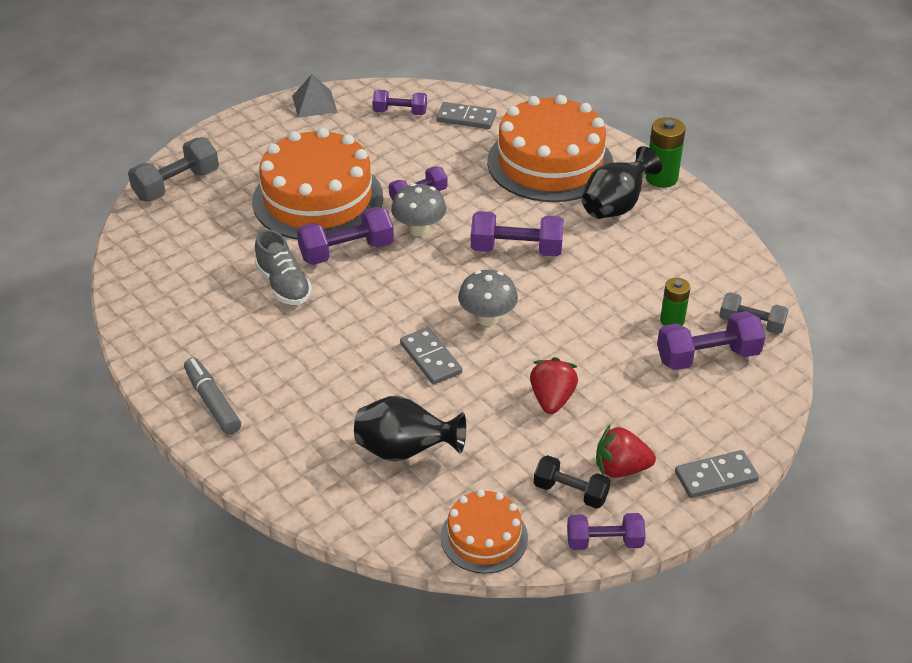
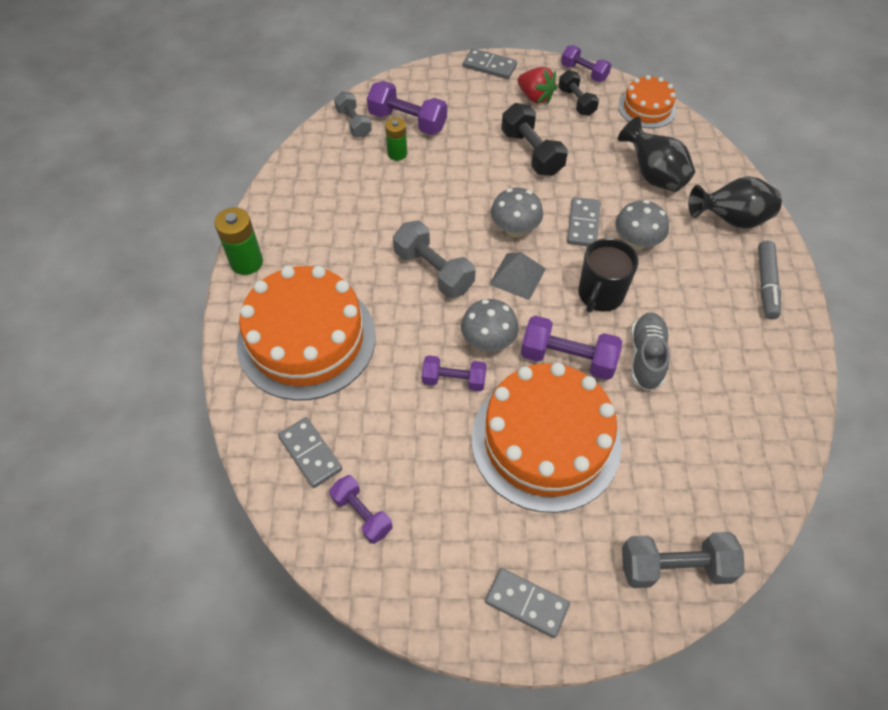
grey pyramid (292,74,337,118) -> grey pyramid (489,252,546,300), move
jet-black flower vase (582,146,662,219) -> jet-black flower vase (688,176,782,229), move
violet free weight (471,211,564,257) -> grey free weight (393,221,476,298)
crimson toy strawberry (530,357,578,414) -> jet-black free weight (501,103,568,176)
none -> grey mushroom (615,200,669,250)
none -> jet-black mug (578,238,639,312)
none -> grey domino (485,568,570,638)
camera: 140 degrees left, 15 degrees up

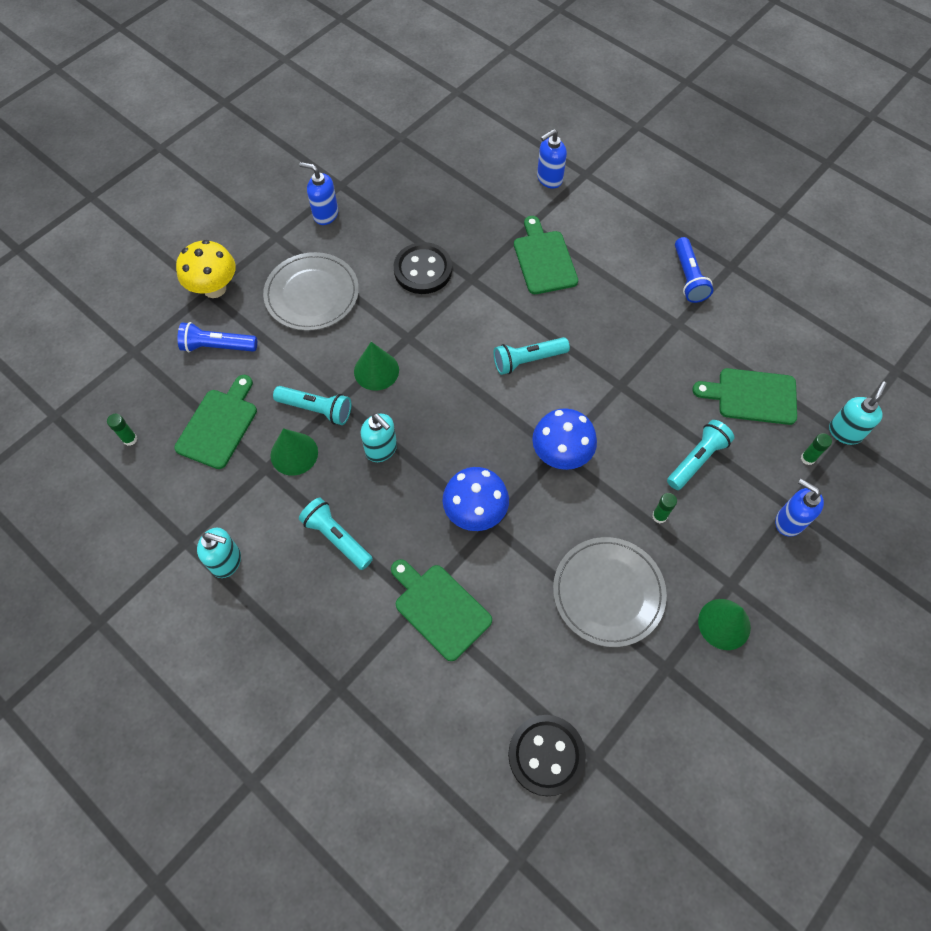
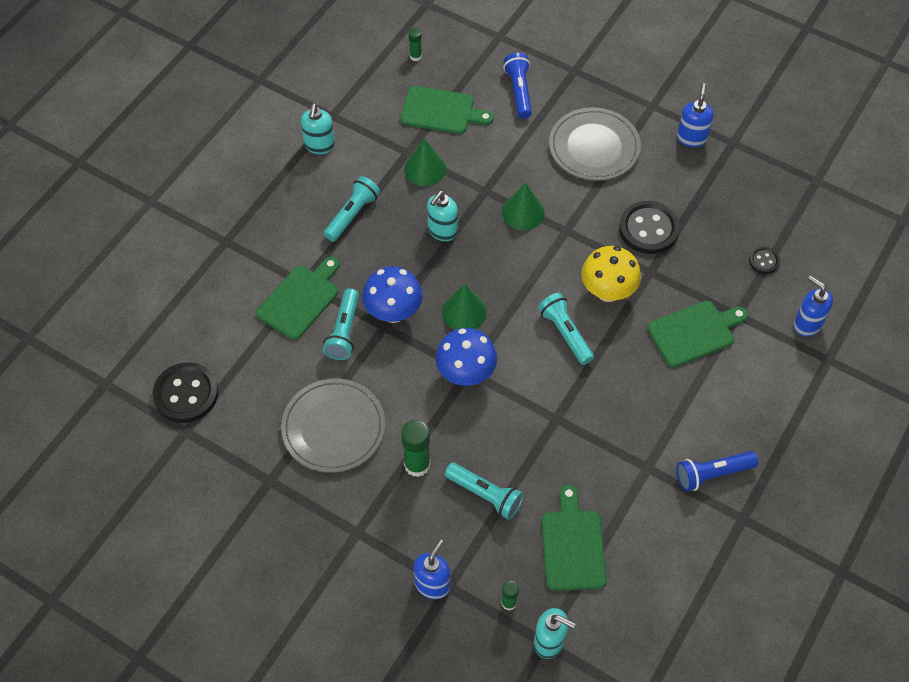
golden mushroom (176,240,236,298) -> golden mushroom (581,246,641,302), move
turquoise flashlight (273,386,351,425) -> turquoise flashlight (323,288,359,360), move
green glue (652,493,677,523) -> green glue (401,420,430,477), x1.79
green solid cone (698,599,751,650) -> green solid cone (442,284,487,330), move
none -> jet-black button (749,247,780,274)
camera: 80 degrees right, 5 degrees down

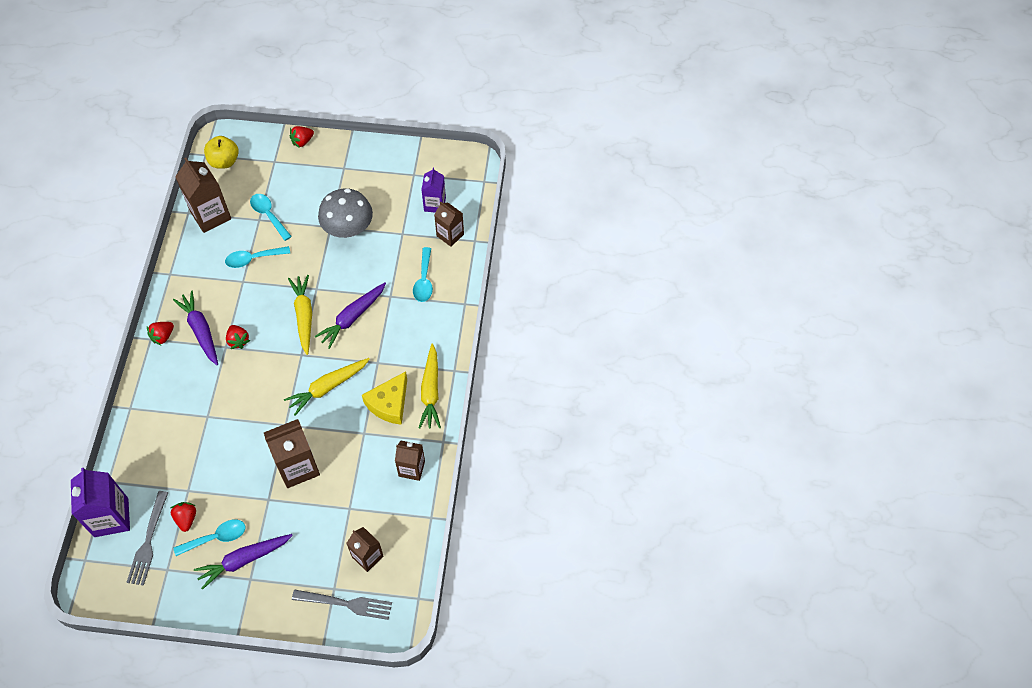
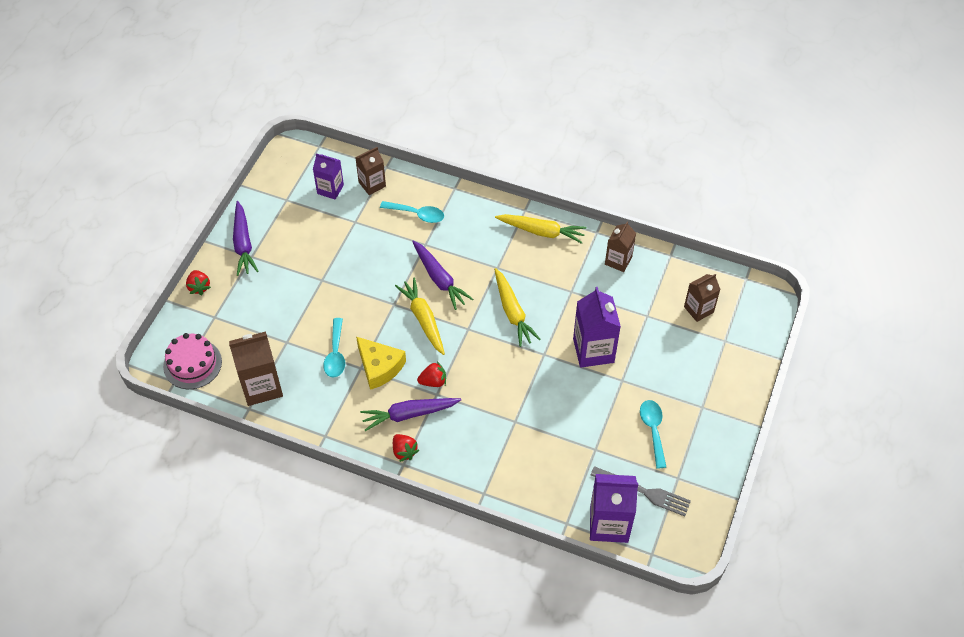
golden apple fruit (204,136,239,169) -> pink cake (163,333,222,389)
grey mushroom (318,188,373,238) -> none
turquoise tablespoon (250,194,292,241) -> none
golden carrot (288,275,312,355) -> golden carrot (395,278,445,355), 60 degrees clockwise
golden cheese wedge (362,371,407,425) -> golden cheese wedge (356,337,406,390), move
brown milk carton (264,419,320,488) -> violet milk carton (573,287,621,368)
crimson toy strawberry (171,502,196,532) -> none
violet carrot (194,534,293,590) -> violet carrot (233,201,259,276), move
grey dinner fork (292,589,392,620) -> none
camera: 75 degrees left, 5 degrees down

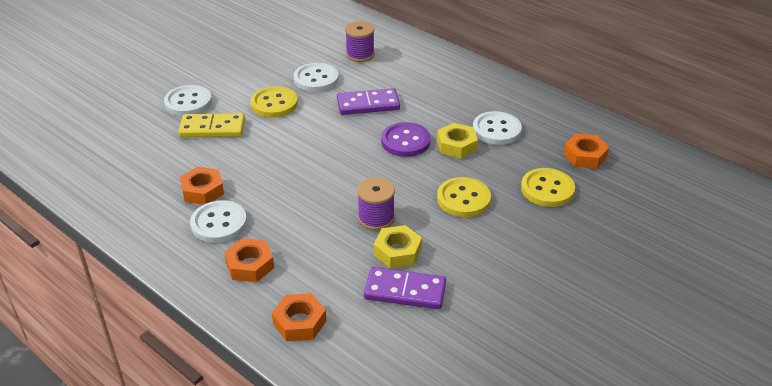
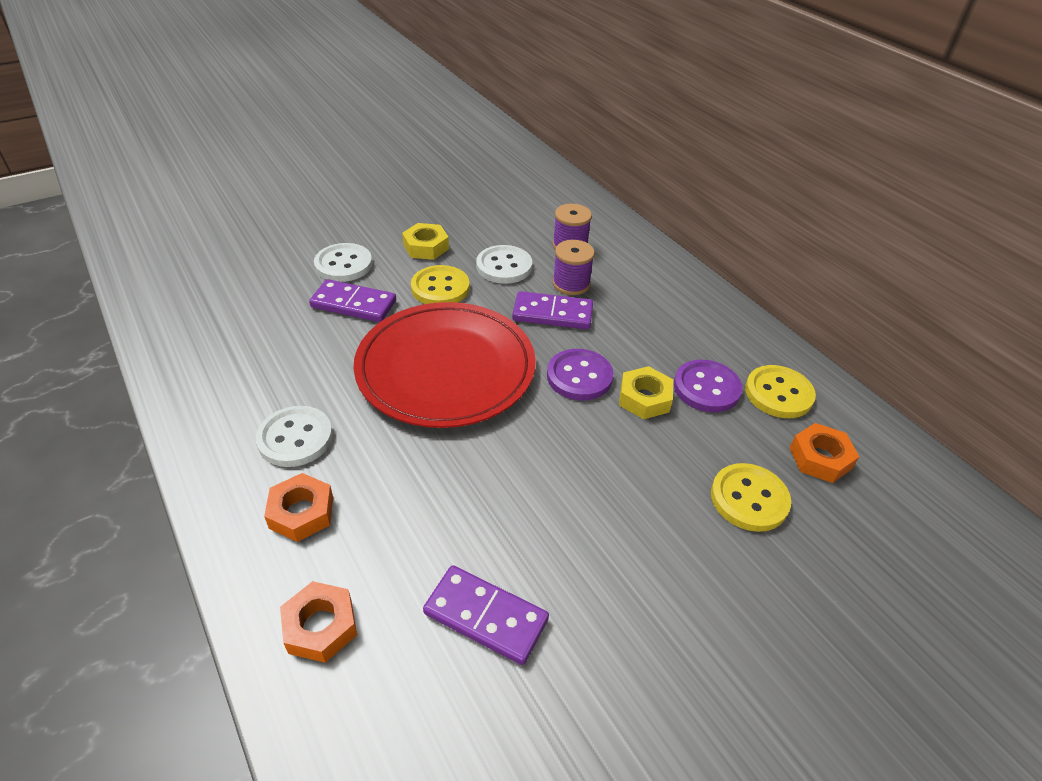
snow-white button (473,111,522,145) -> violet button (674,360,742,412)
golden domino (178,113,245,137) -> violet domino (309,279,396,322)
orange nut (180,167,224,205) -> none
golden button (437,177,491,217) -> golden button (745,365,816,418), move
violet reel of thread (357,178,395,230) -> violet reel of thread (553,240,595,295), move
golden nut (374,225,422,269) -> golden nut (402,223,449,260), move
none -> crimson flat dish (353,302,536,428)
camera: 15 degrees right, 5 degrees up

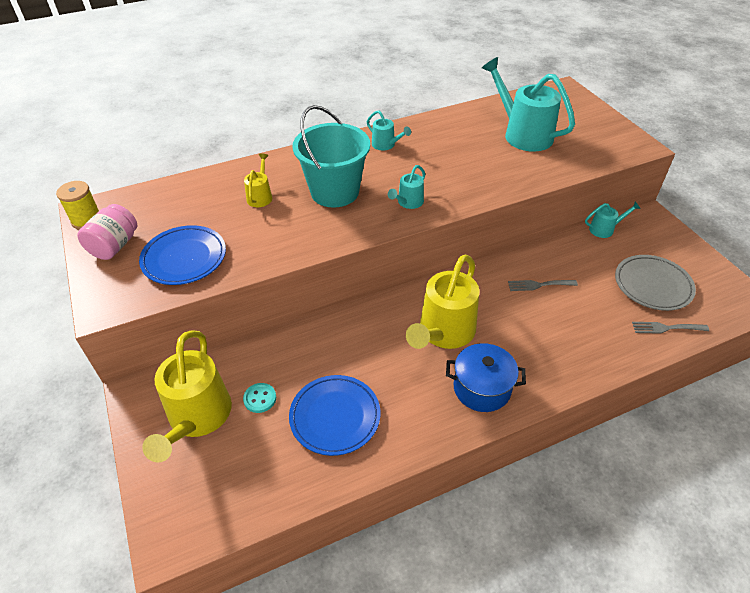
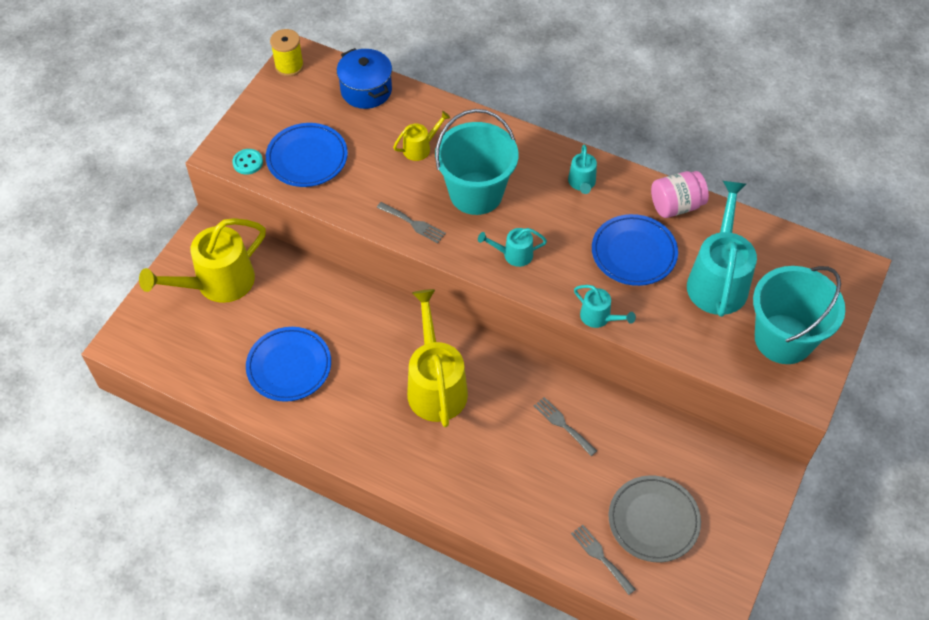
turquoise watering pot (585,202,641,238) -> turquoise watering pot (574,285,636,328), move
pink jar (77,204,137,260) -> pink jar (651,171,709,218), move
golden watering pot (406,254,479,349) -> golden watering pot (407,289,468,427), 90 degrees clockwise
cobalt stockpot (446,343,526,412) -> cobalt stockpot (337,48,392,109), move
turquoise button (243,383,276,413) -> turquoise button (232,149,263,175), move
none -> grey dinner fork (377,202,446,243)
none -> cobalt flat dish (592,214,678,286)
none -> turquoise bucket (753,266,845,364)
camera: 50 degrees right, 10 degrees up

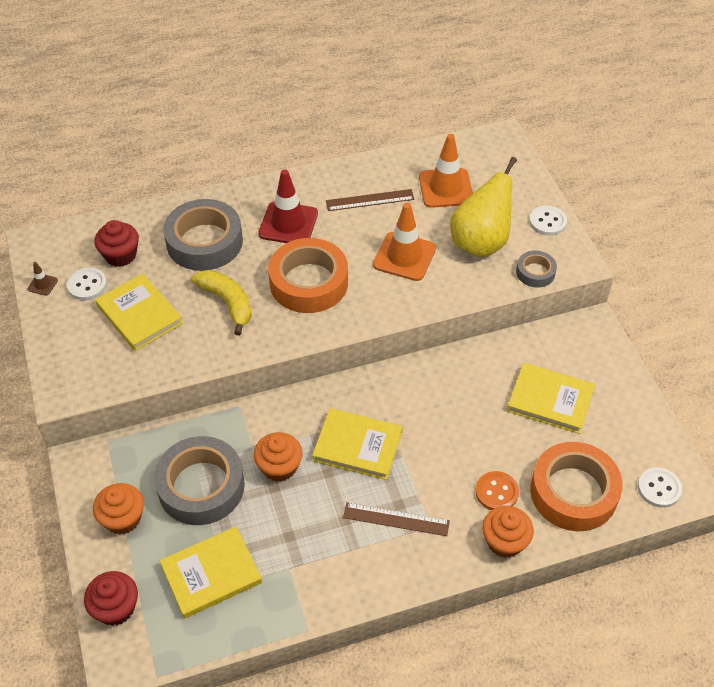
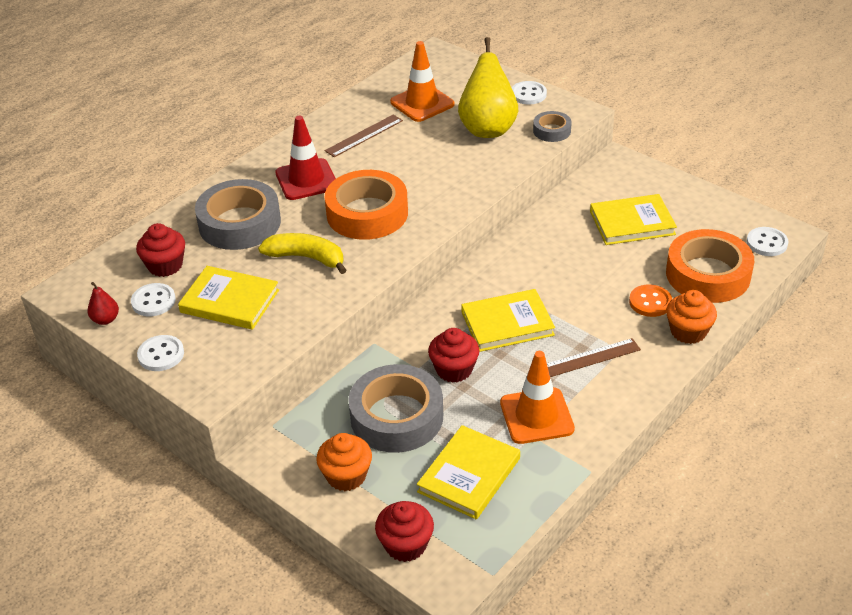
orange safety cone (373,203,436,281) -> orange safety cone (500,351,575,444), move
brown safety cone (28,262,58,296) -> crimson pear (87,282,119,325)
orange fairy cake (254,432,303,482) -> crimson fairy cake (428,328,479,383)
none -> snow-white button (137,335,184,371)
camera: 30 degrees left, 10 degrees down

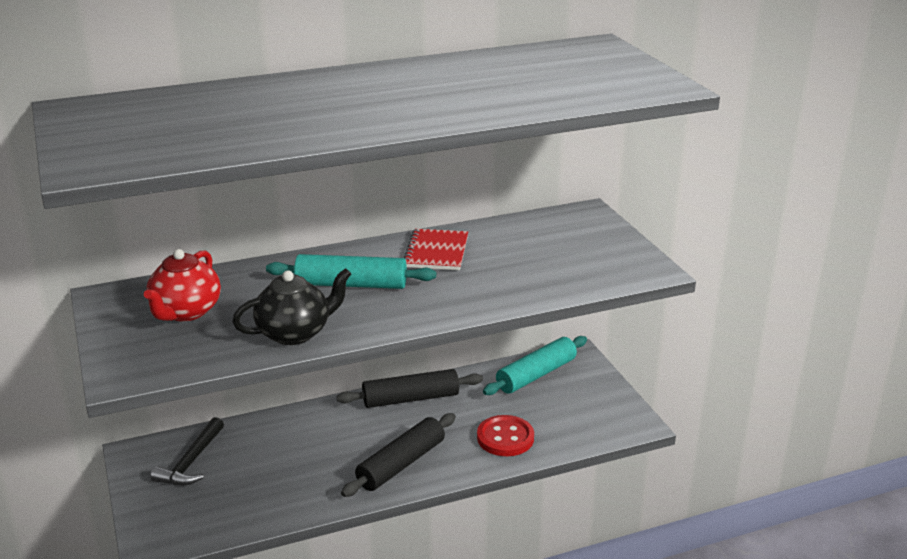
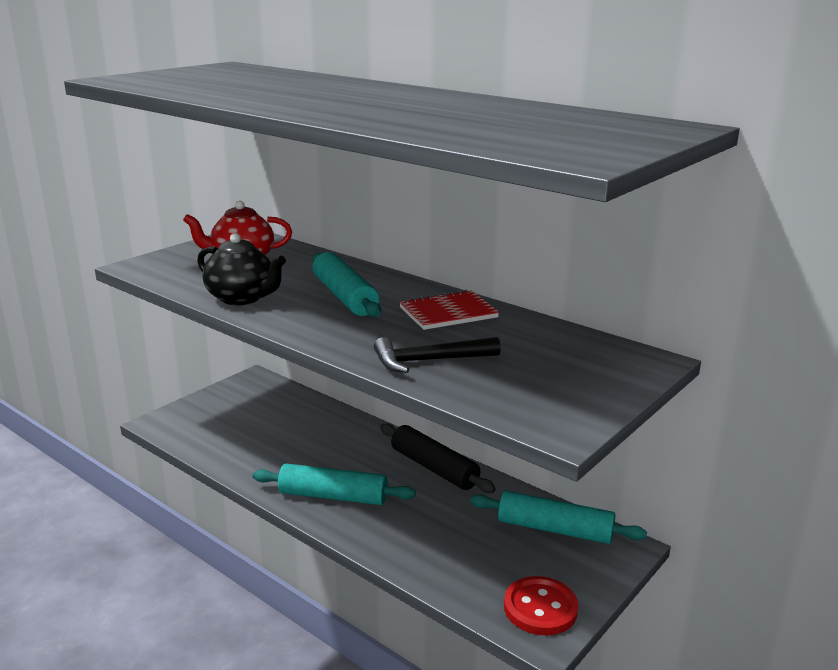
jet-black dough roller (341,413,456,497) -> turquoise dough roller (252,463,416,505)
crimson button (477,415,534,456) -> crimson button (504,576,578,635), move
jet-black claw hammer (150,417,224,485) -> jet-black claw hammer (374,337,501,373), move
camera: 60 degrees right, 5 degrees down

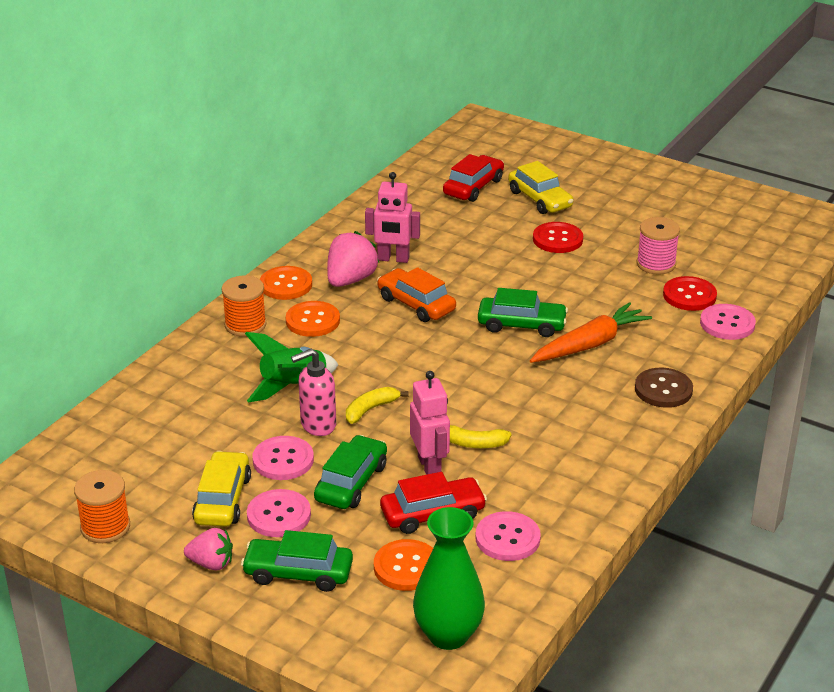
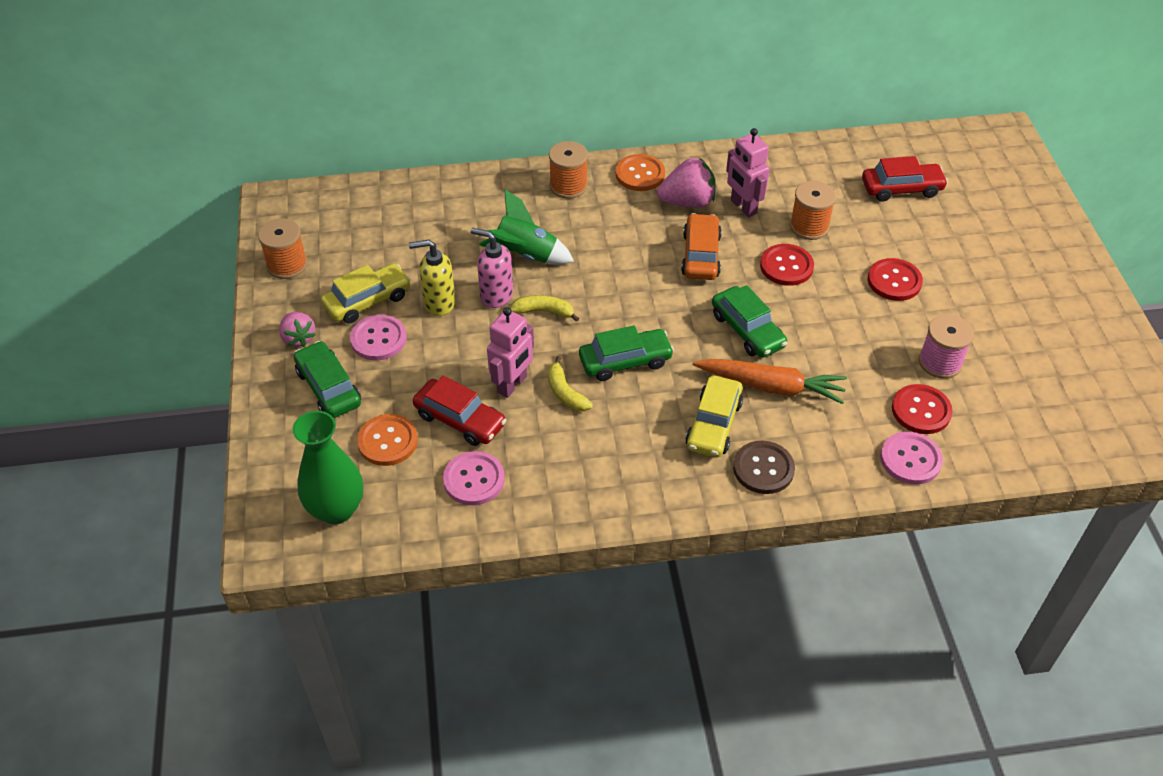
golden car (508,161,574,214) -> golden car (685,375,743,458), move
orange button (286,301,340,337) -> none
green car (314,435,387,509) -> green car (579,326,674,381), move
pink button (252,436,314,480) -> golden soap dispenser (409,240,455,316)
none -> orange reel of thread (790,181,836,240)
none -> crimson button (760,244,814,286)
camera: 50 degrees right, 15 degrees up

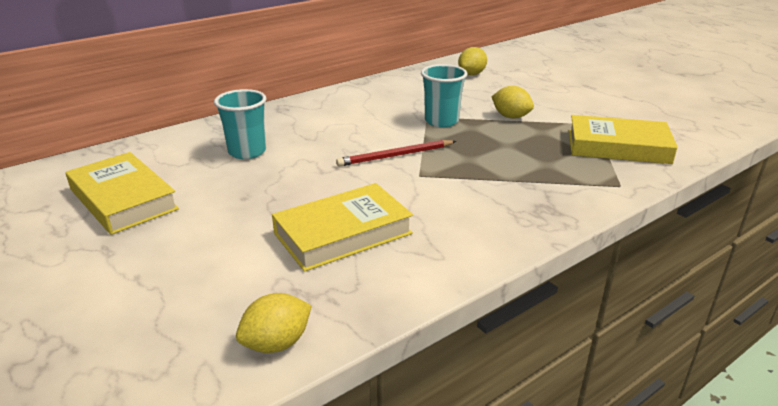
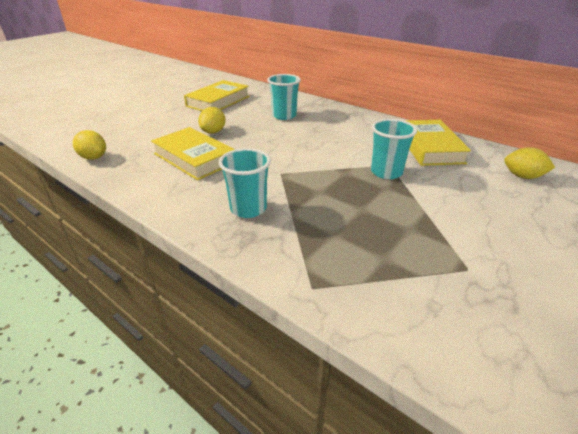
golden toy lemon (492,86,534,119) -> golden toy lemon (198,107,226,133), move
golden hardback (569,115,678,164) -> golden hardback (404,120,471,166), move
crimson wooden pencil (336,140,456,167) -> none
none -> turquoise cup (219,148,271,218)
camera: 75 degrees right, 5 degrees up

